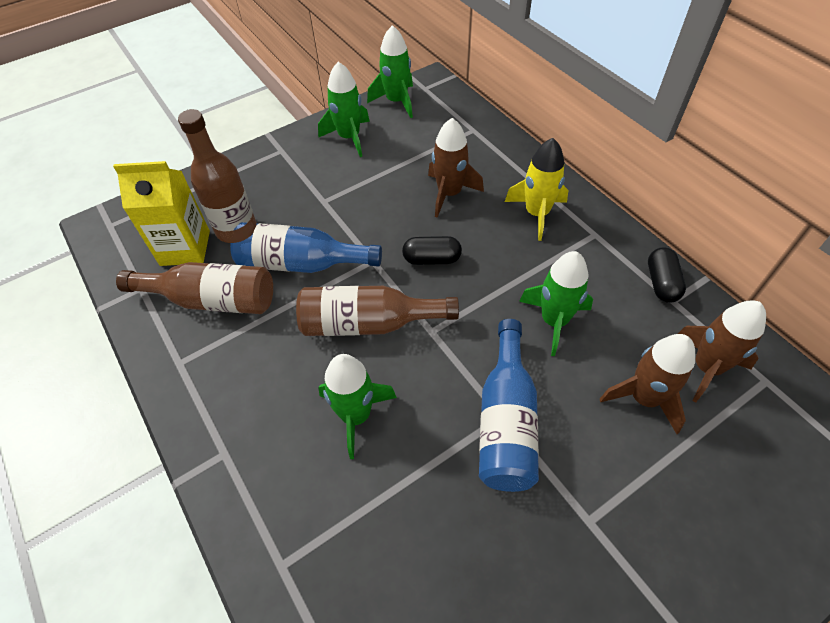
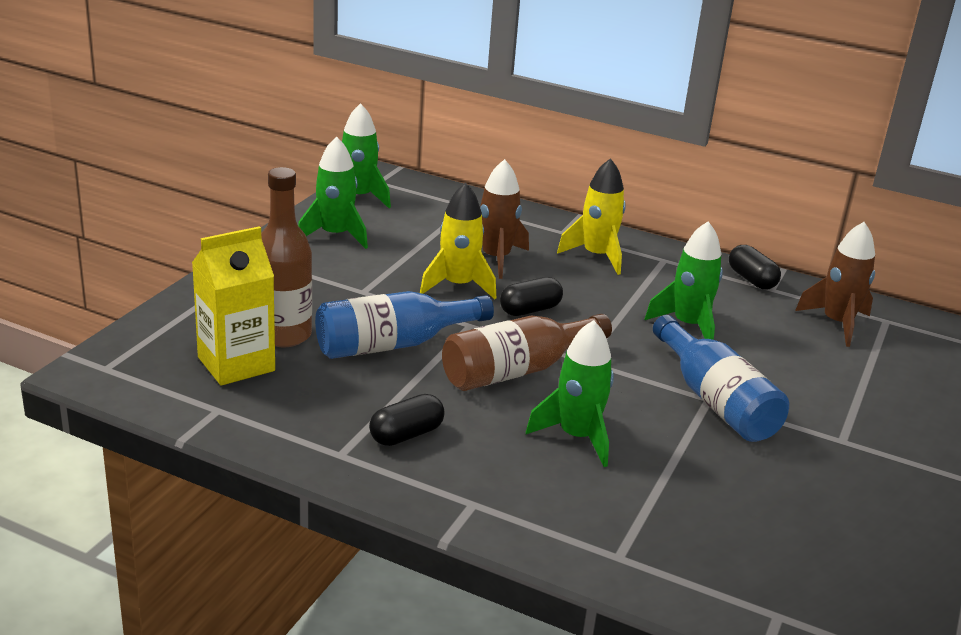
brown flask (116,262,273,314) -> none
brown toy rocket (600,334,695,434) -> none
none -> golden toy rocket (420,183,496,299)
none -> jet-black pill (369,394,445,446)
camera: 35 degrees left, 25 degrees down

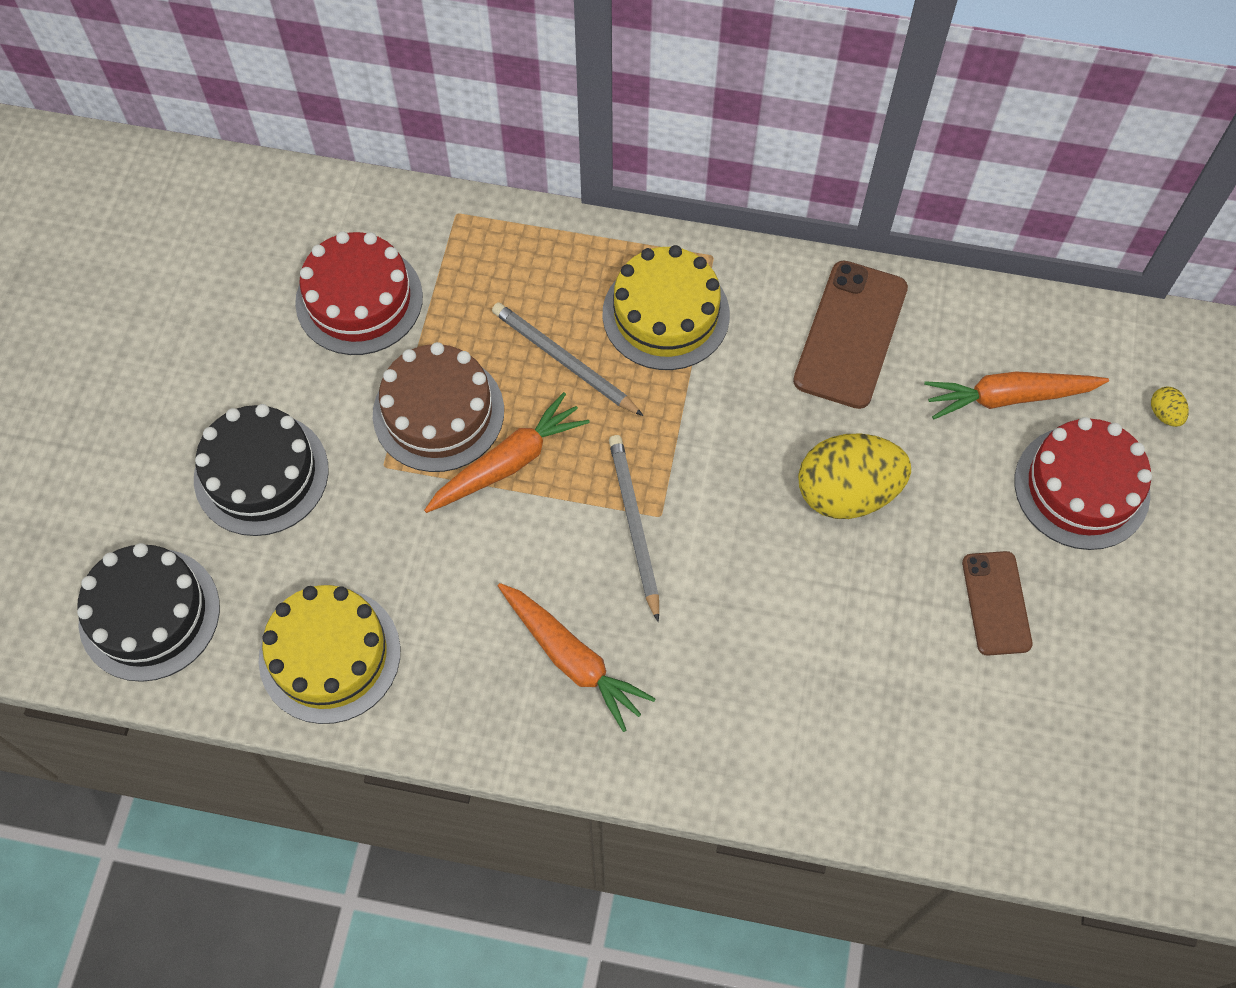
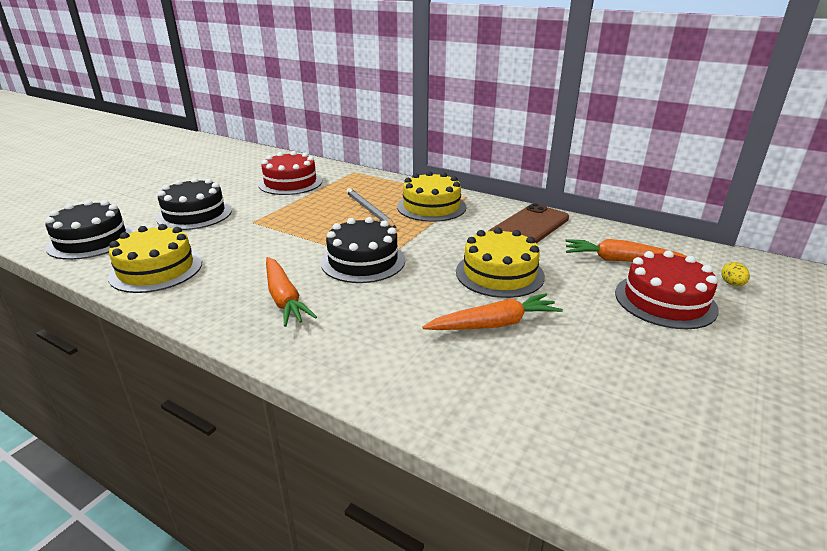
brown cake (373,342,504,472) -> none
orange carrot (424,392,590,513) -> orange carrot (422,293,563,330), move
golden egg shape (798,434,911,519) -> golden cake (456,227,545,298)
grey wooden pencil (609,435,659,622) -> jet-black cake (321,217,405,283)
brown mobile phone (962,551,1033,656) -> none
camera: 20 degrees right, 35 degrees down

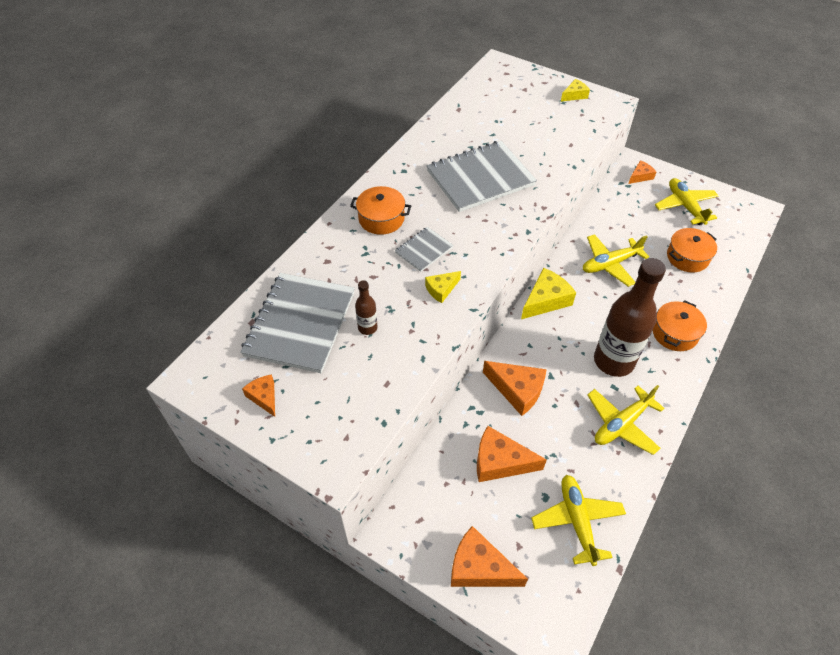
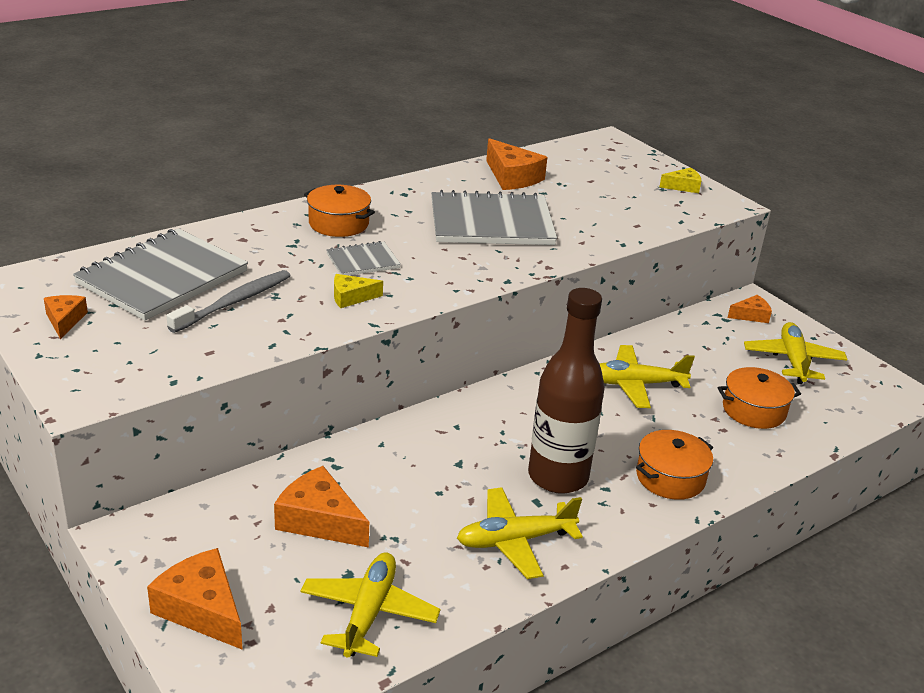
golden cheese wedge (521,268,576,319) -> none
brown flask (355,280,378,335) -> grey toothbrush (166,270,291,333)
orange cheese wedge (483,361,547,416) -> orange cheese wedge (486,138,547,190), move
camera: 20 degrees right, 20 degrees down

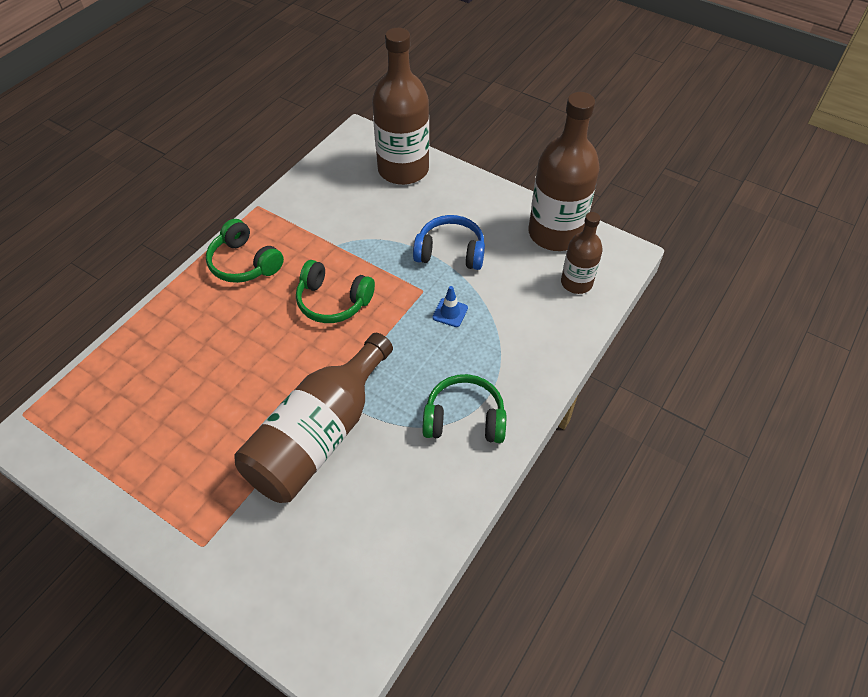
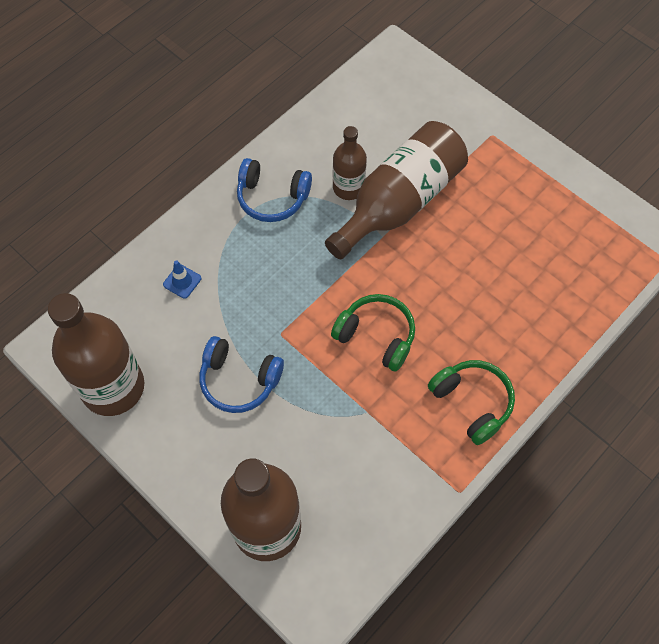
brown flask (561,212,603,294) -> brown flask (333,126,367,200), move
cobalt safety cone (432,286,468,327) -> cobalt safety cone (163,260,201,299), move
green headphones (422,374,506,443) -> cobalt headphones (237,158,312,222)
camera: 170 degrees left, 10 degrees up

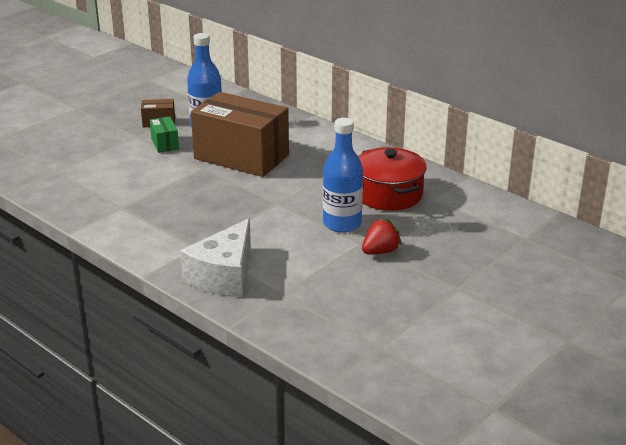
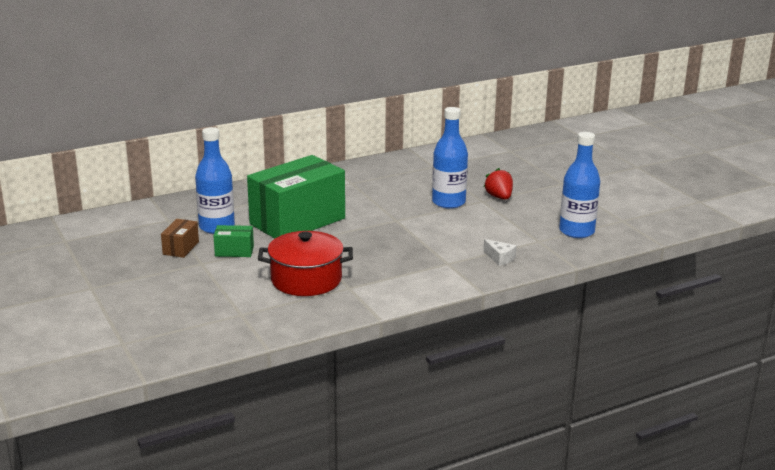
brown parcel (191,92,289,177) -> green parcel (247,155,345,238)
crimson stockpot (358,147,427,211) -> crimson stockpot (258,231,353,296), move
snow-white cheese wedge (180,218,251,297) -> snow-white cheese wedge (484,239,517,266), x0.43
none -> cobalt flask (559,132,600,238)
camera: 70 degrees left, 5 degrees down

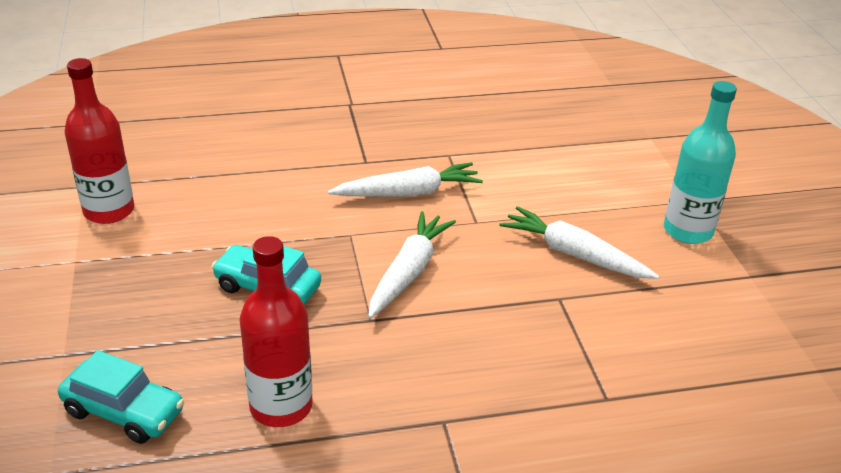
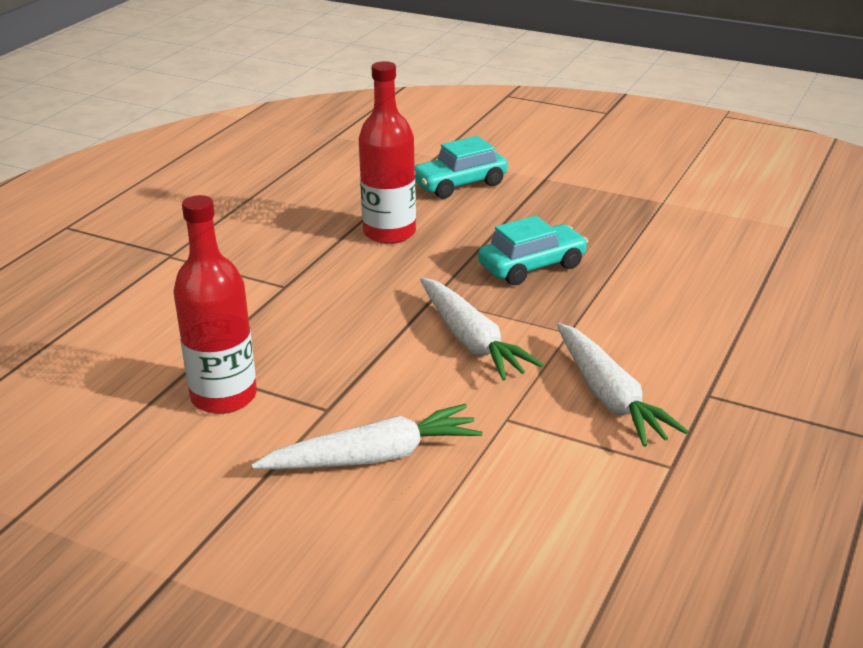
crimson flask (65,58,134,224) -> crimson flask (173,195,257,414), move
turquoise flask (664,81,737,244) -> none
snow-white carrot (328,162,483,197) -> snow-white carrot (557,323,689,447), 45 degrees counterclockwise
camera: 130 degrees right, 5 degrees down

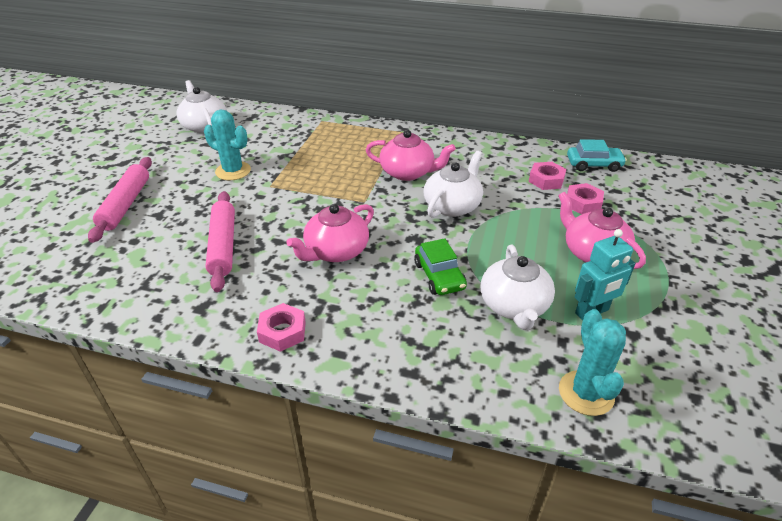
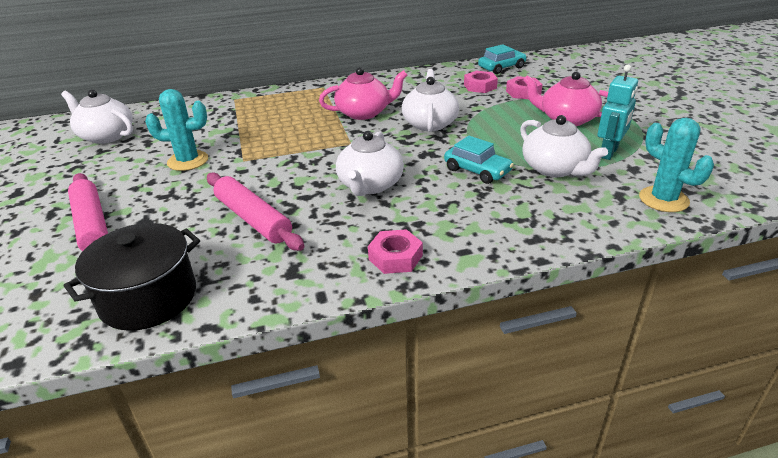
pink china teapot (286,204,374,262) -> snow-white china teapot (336,131,404,196)
green car (414,238,467,295) -> turquoise car (444,136,514,184)
none -> jet-black stockpot (64,223,200,331)
camera: 30 degrees left, 5 degrees down

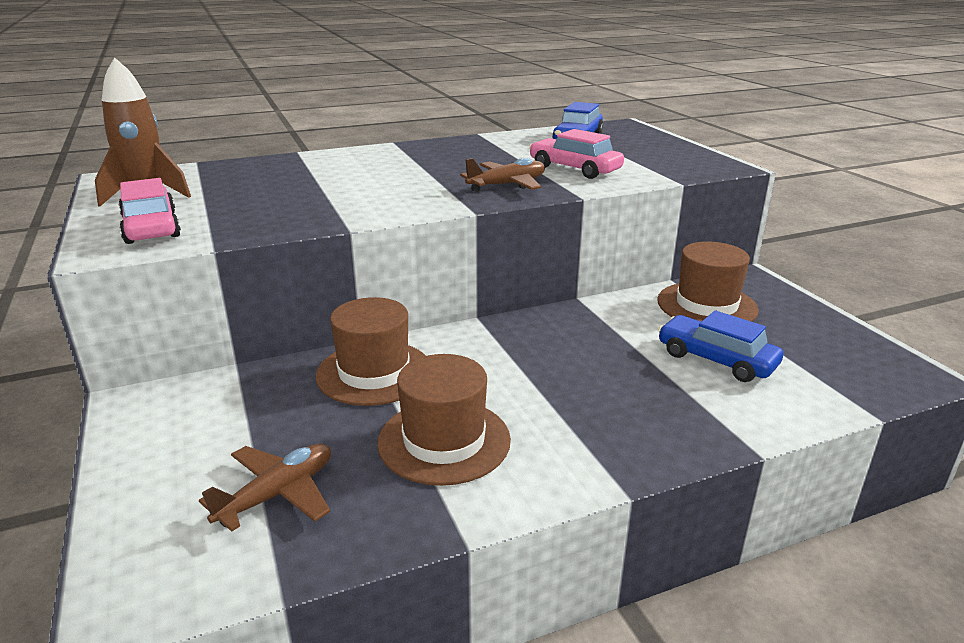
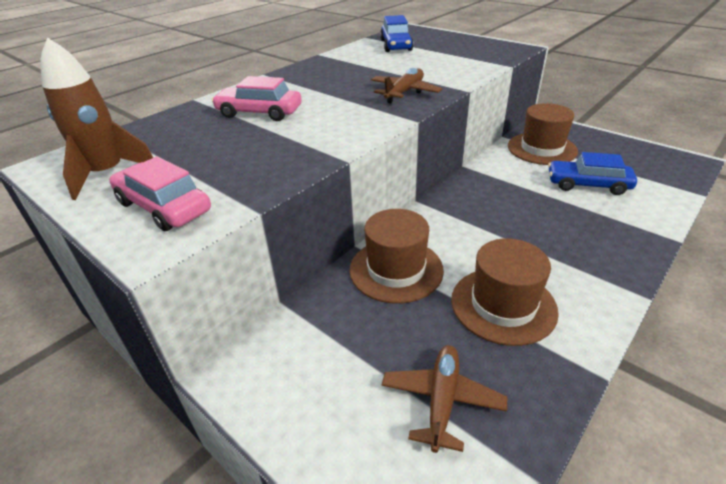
pink car (529,129,624,179) -> pink car (211,76,302,121), move
camera: 25 degrees left, 10 degrees up

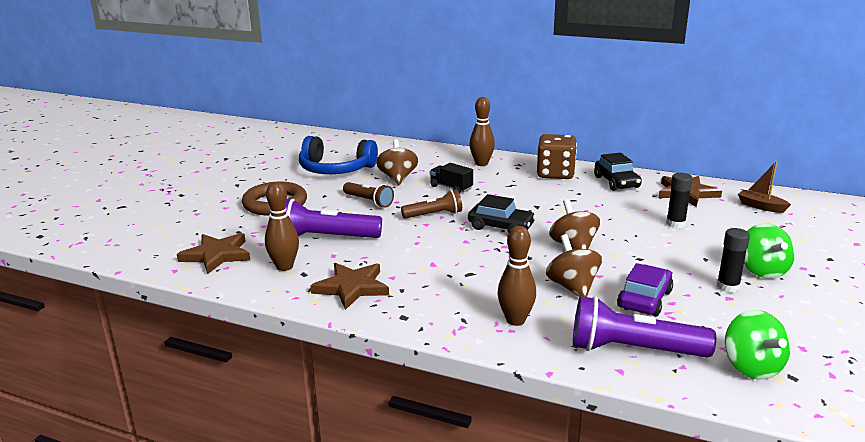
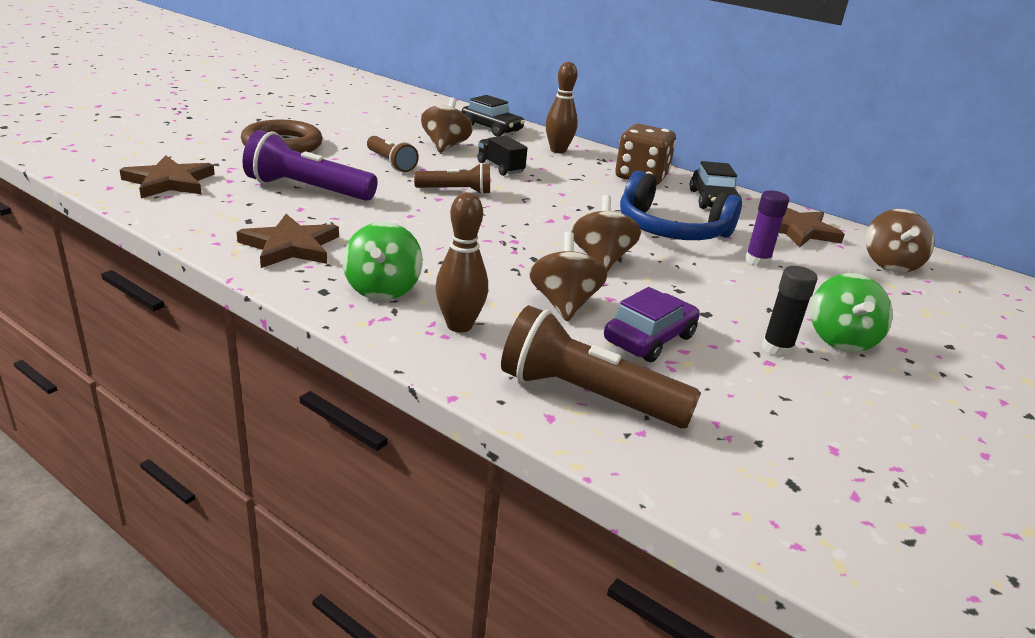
cobalt headphones (299,136,378,174) -> cobalt headphones (620,171,742,240), move
brown toy boat (738,161,791,213) -> brown whirligig (866,209,934,273)
jet-black glue (666,173,693,228) -> violet glue (745,190,789,267)
brown tenpin (265,182,299,271) -> none
jet-black car (468,194,536,233) -> jet-black car (461,95,525,136), move
violet flashlight (573,296,716,358) -> brown flashlight (501,305,701,428)
green whirligig (725,310,791,380) -> green whirligig (343,222,423,300), move
camera: 10 degrees right, 5 degrees up

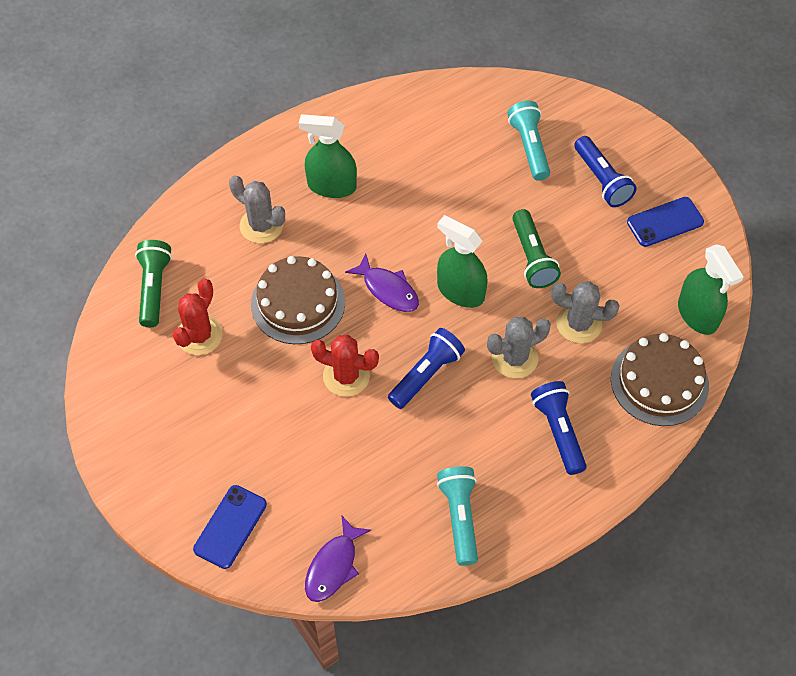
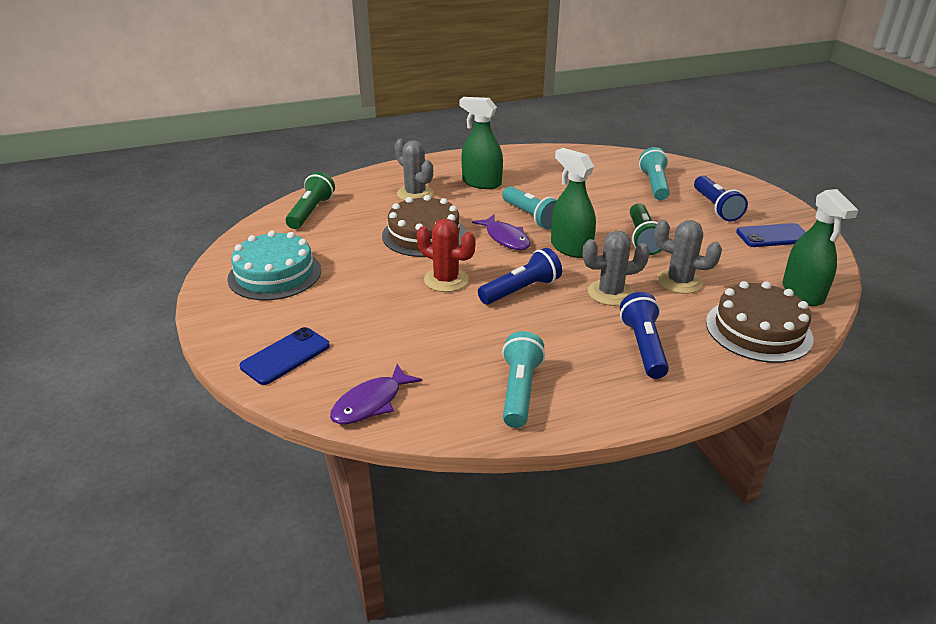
crimson cactus (173,278,223,355) -> none
none -> turquoise flashlight (502,186,557,229)
none -> turquoise cake (227,231,321,300)
camera: 15 degrees right, 25 degrees down

